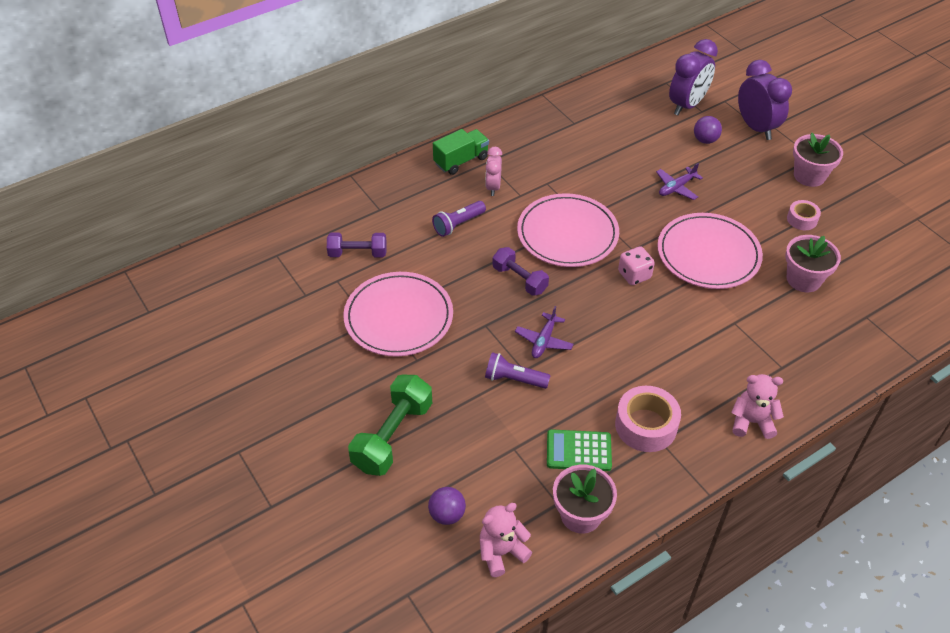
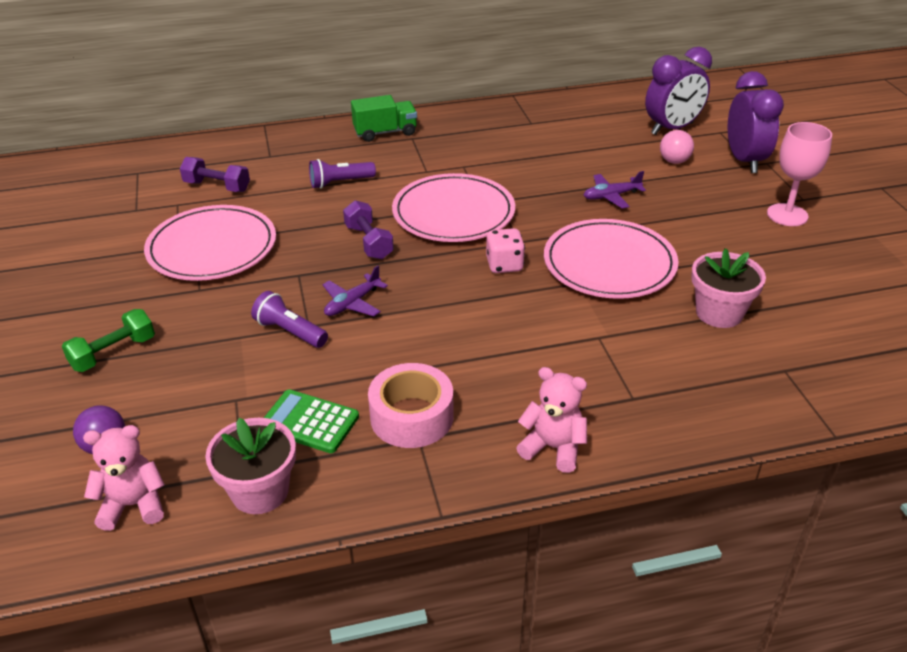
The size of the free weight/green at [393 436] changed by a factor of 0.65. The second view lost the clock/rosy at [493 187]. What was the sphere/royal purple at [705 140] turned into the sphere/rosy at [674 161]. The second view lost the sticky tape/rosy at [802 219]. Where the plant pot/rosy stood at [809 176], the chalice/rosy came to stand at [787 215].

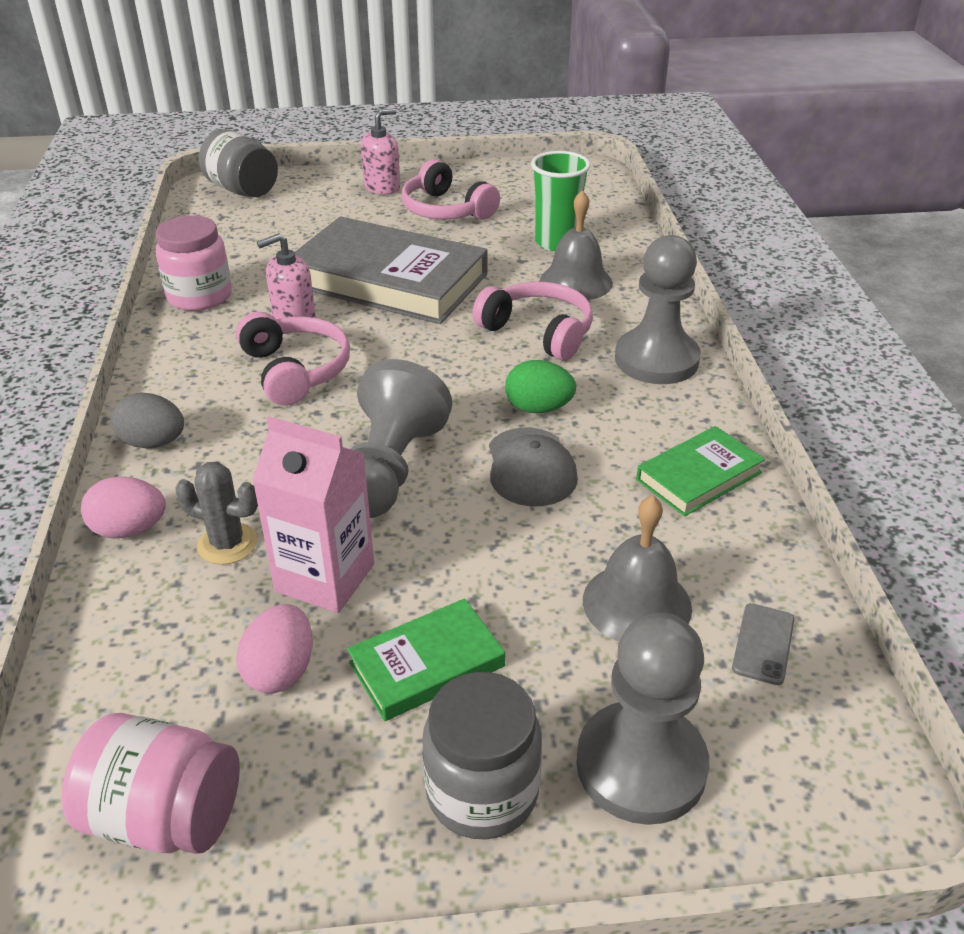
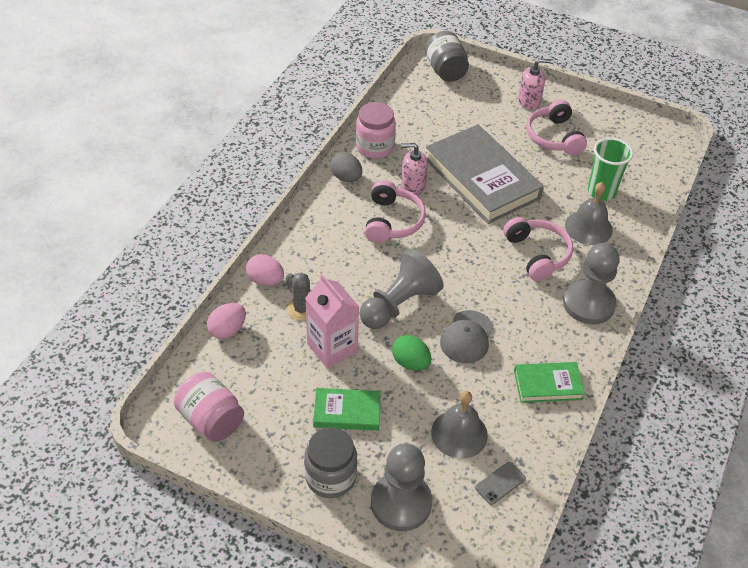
The toy egg/grey ended up elsewhere, having gone from [153 443] to [346 177]. The toy egg/rosy ended up elsewhere, having gone from [280 671] to [227 330]. The toy egg/green ended up elsewhere, having gone from [538 408] to [410 362].

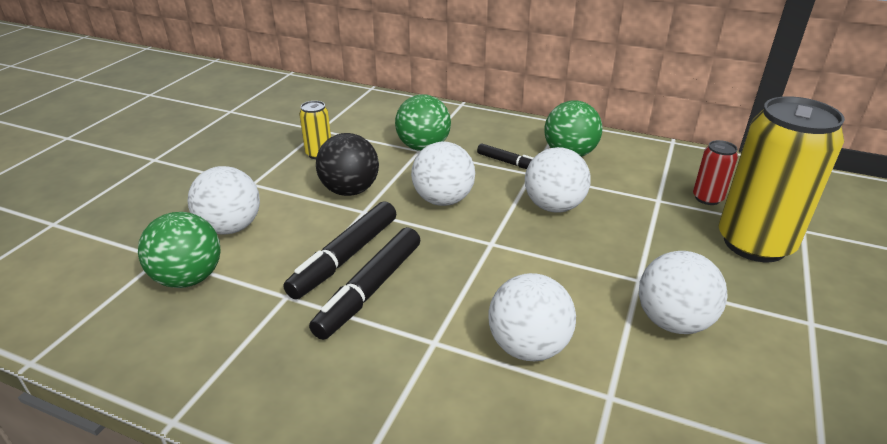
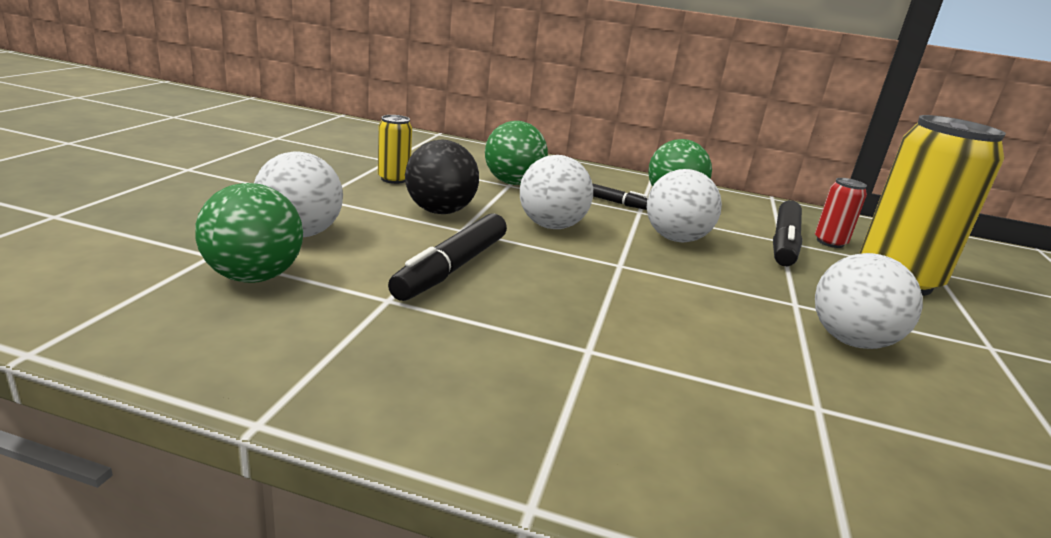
The felt pen/black ended up elsewhere, having gone from [370 290] to [784 243]. The second view lost the sphere/white at [528 347].

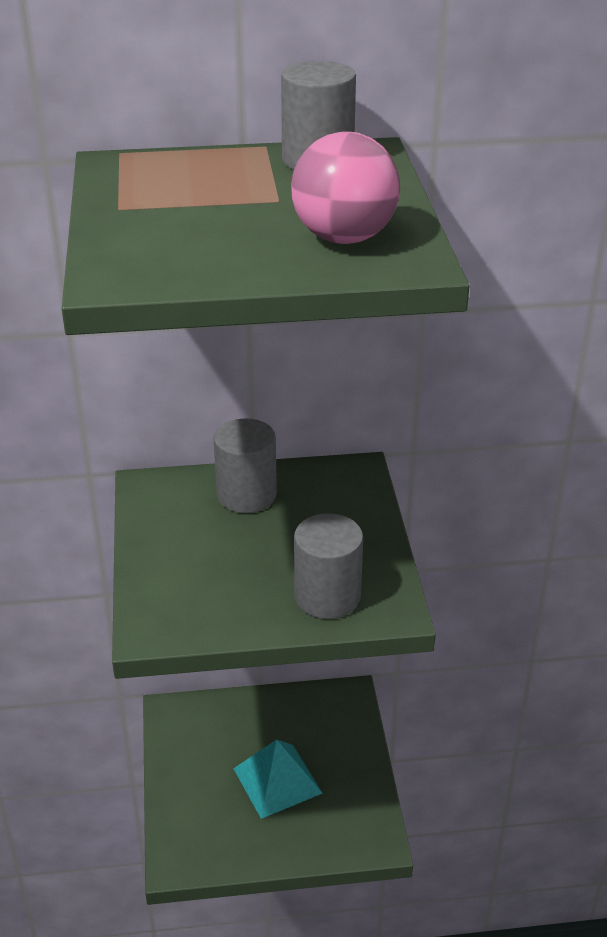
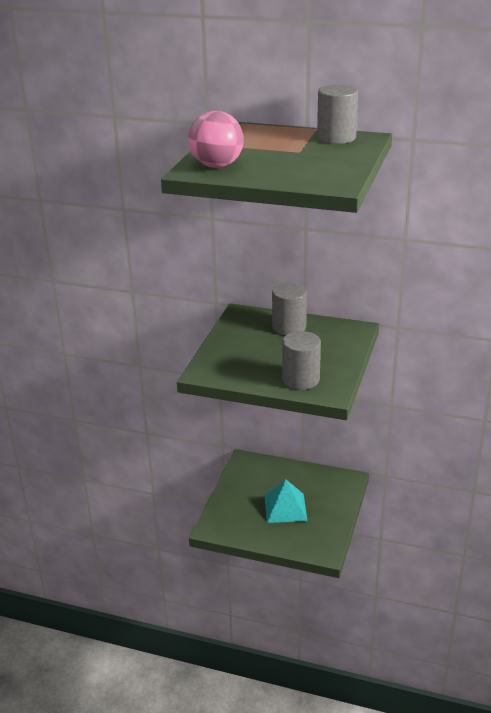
The sphere/rosy ended up elsewhere, having gone from [344 238] to [217 166].

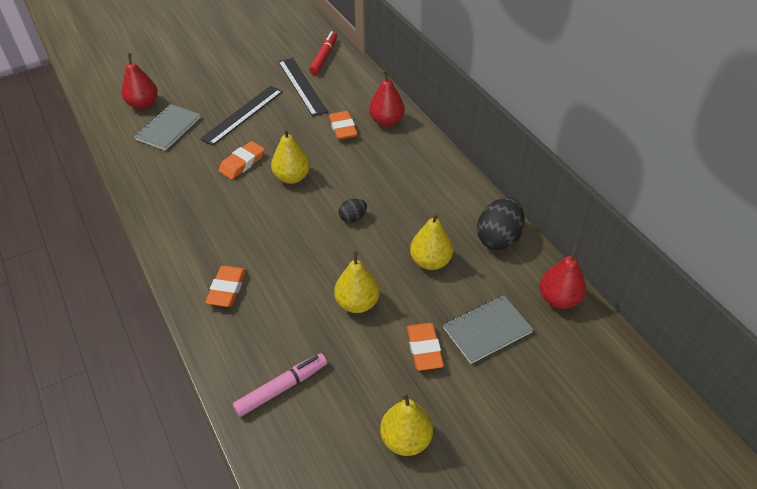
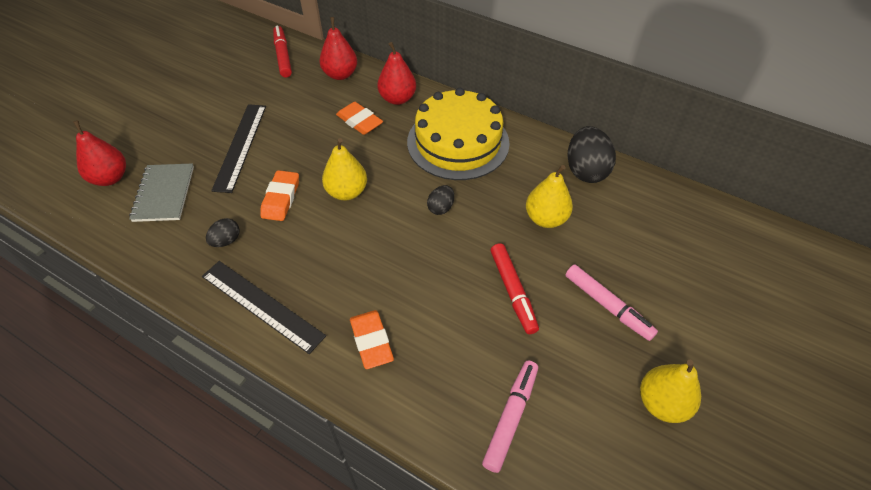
The ruler/black ended up elsewhere, having gone from [302 86] to [262 305]. Where the toy pear/golden stood at [357 303], the felt pen/scarlet came to stand at [513 291]. Where the pencil eraser/orange stood at [424 349], the felt pen/rosy came to stand at [607 306]. The second view lost the exercise book/grey at [487 330]. The toy pear/scarlet ended up elsewhere, having gone from [559 299] to [340 74]. The second view gained the toy egg/black at [226 241]. The second view gained the layer cake/golden at [458 142].

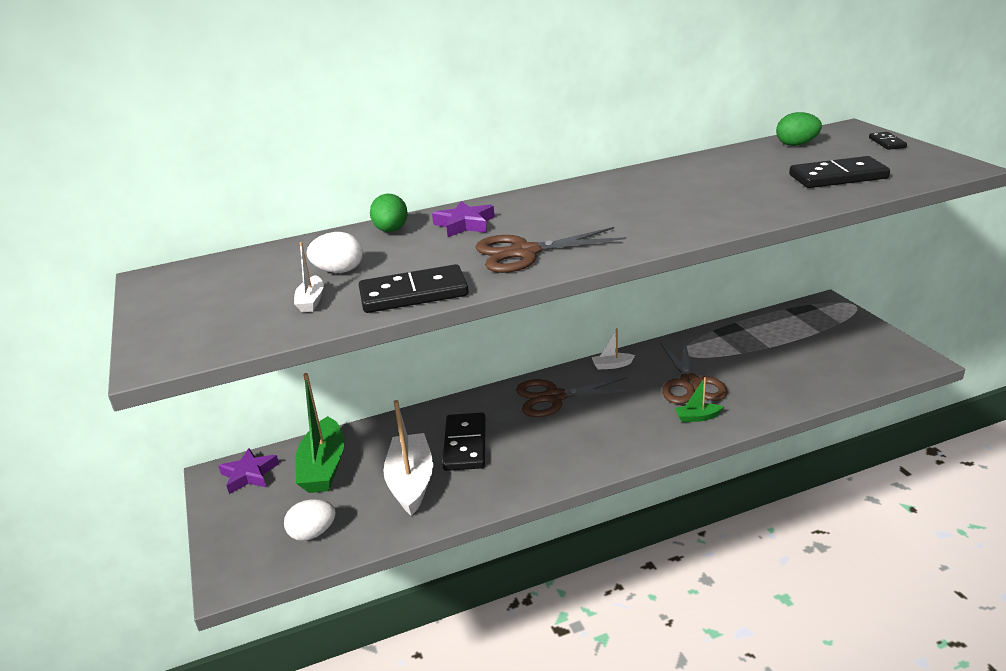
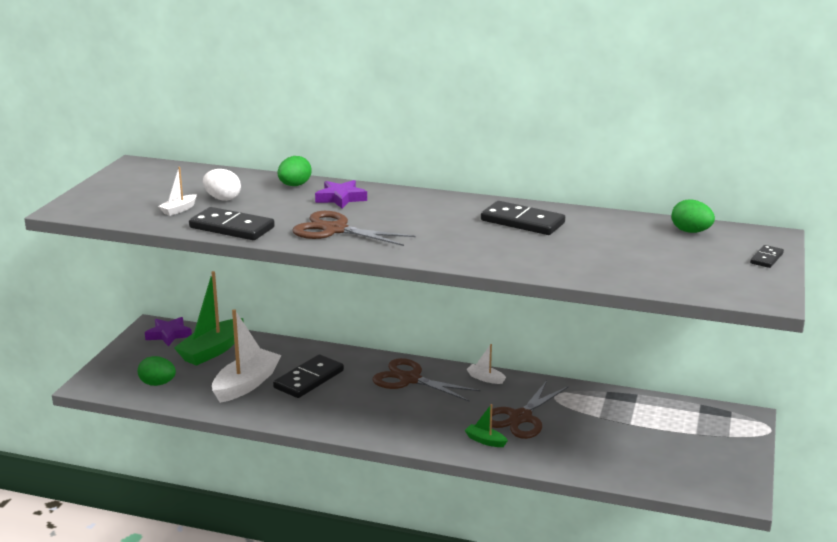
What was the toy egg/white at [313 533] turned into the toy egg/green at [157 384]. The domino piece/black ended up elsewhere, having gone from [837 177] to [522 222].

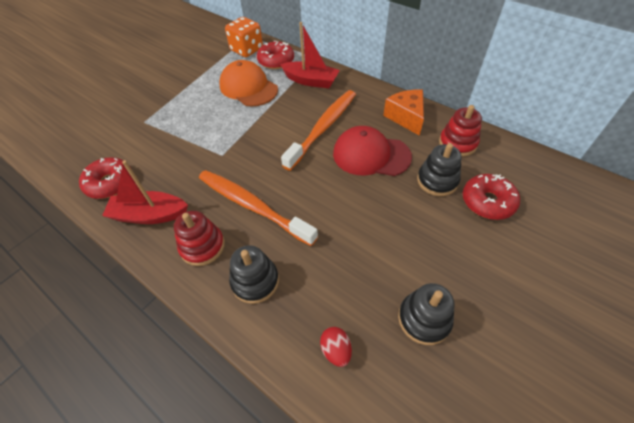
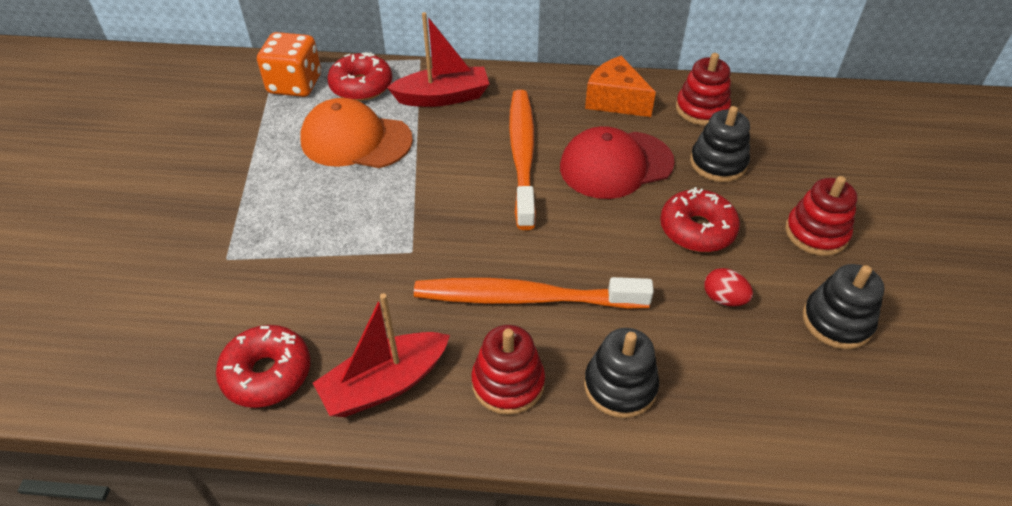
The toy egg/scarlet ended up elsewhere, having gone from [336 350] to [723 299]. The doughnut/scarlet ended up elsewhere, having gone from [487 202] to [697 229]. The second view gained the stacking rings/scarlet at [816 233].

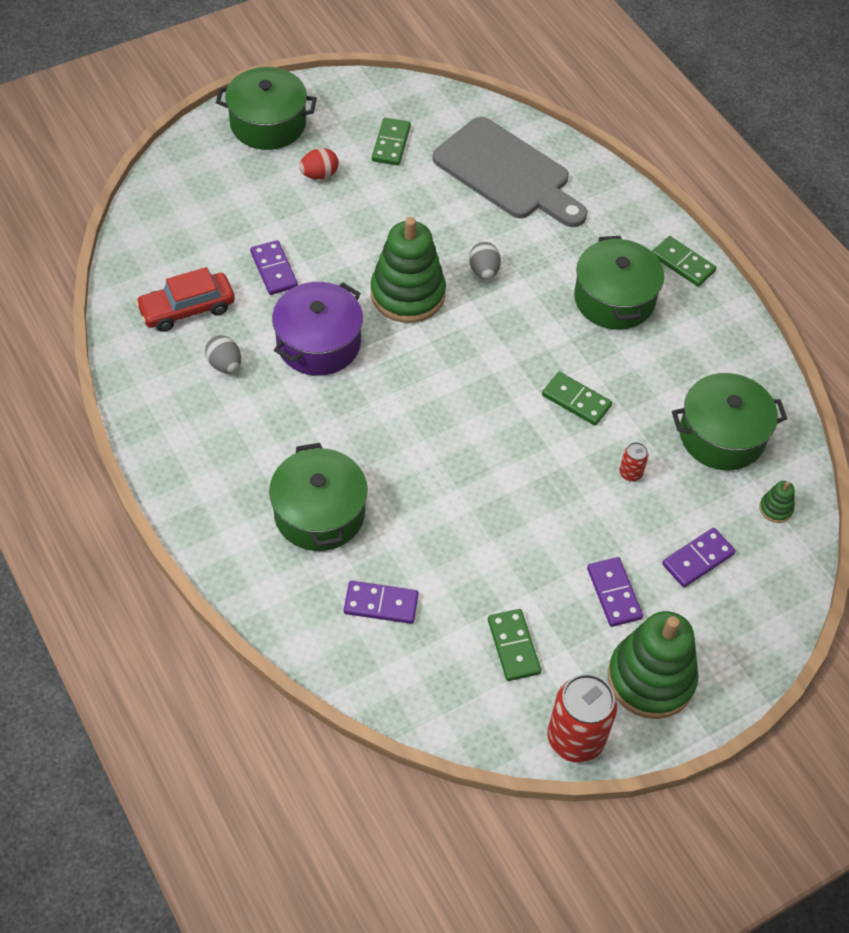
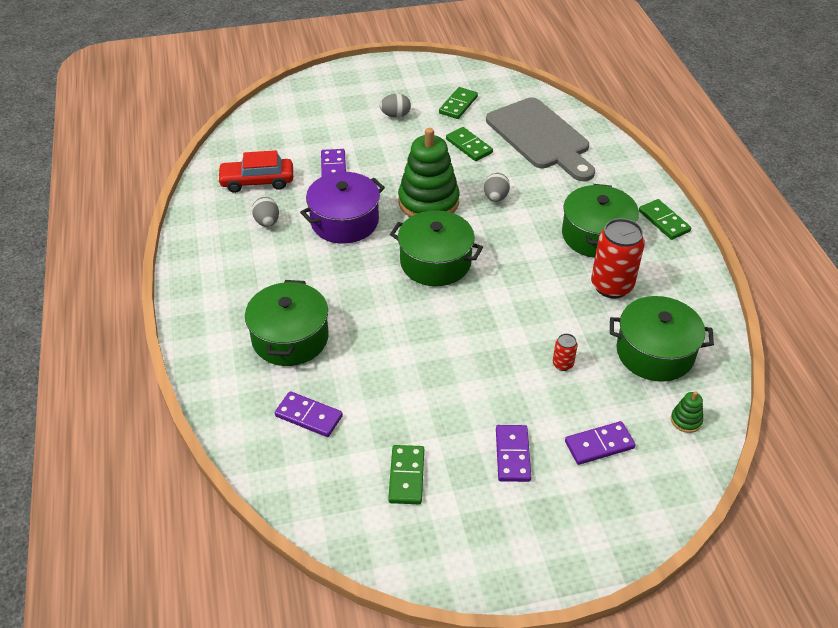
The stockpot/green ended up elsewhere, having gone from [268 124] to [435 262]. What was the toy egg/scarlet at [319 175] turned into the toy egg/grey at [395 115]. The domino piece/green ended up elsewhere, having gone from [576 400] to [469 146]. The soda can/scarlet ended up elsewhere, having gone from [575 738] to [611 286]. The second view lost the stacking rings/green at [651 679].

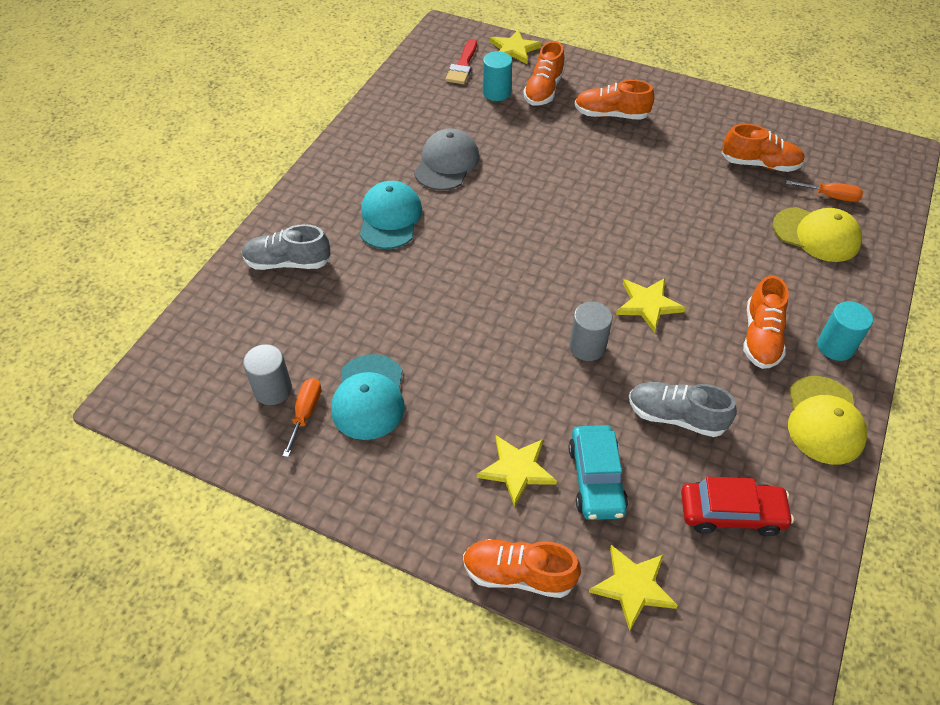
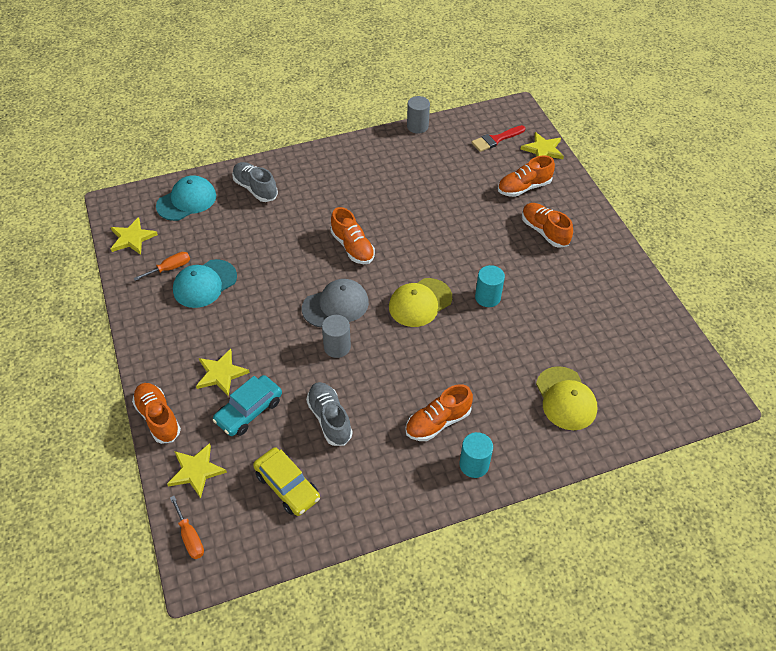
The solid cylinder/grey ended up elsewhere, having gone from [273 390] to [417 126]. The cap/turquoise ended up elsewhere, having gone from [390 218] to [187 201]. The cap/grey ended up elsewhere, having gone from [446 163] to [335 305]. The solid cylinder/turquoise ended up elsewhere, having gone from [496 92] to [487 297]. The star shape/golden ended up elsewhere, having gone from [648 304] to [132 238]. What was the car/scarlet at [731 513] turned into the car/golden at [287 486]. The shoe/orange ended up elsewhere, having gone from [760 164] to [352 247]. The hand screwdriver/orange ended up elsewhere, having gone from [830 196] to [190 537]. The cap/golden ended up elsewhere, having gone from [824 420] to [420 302].

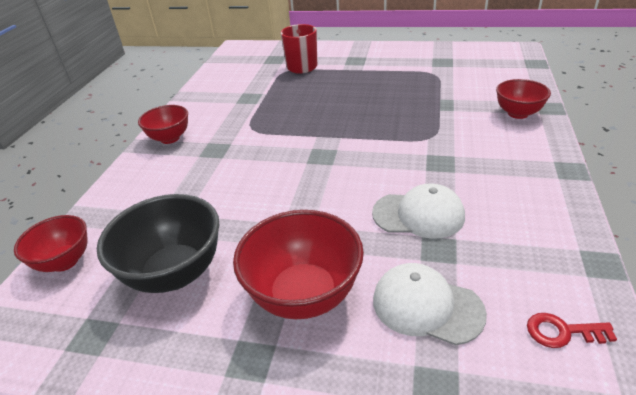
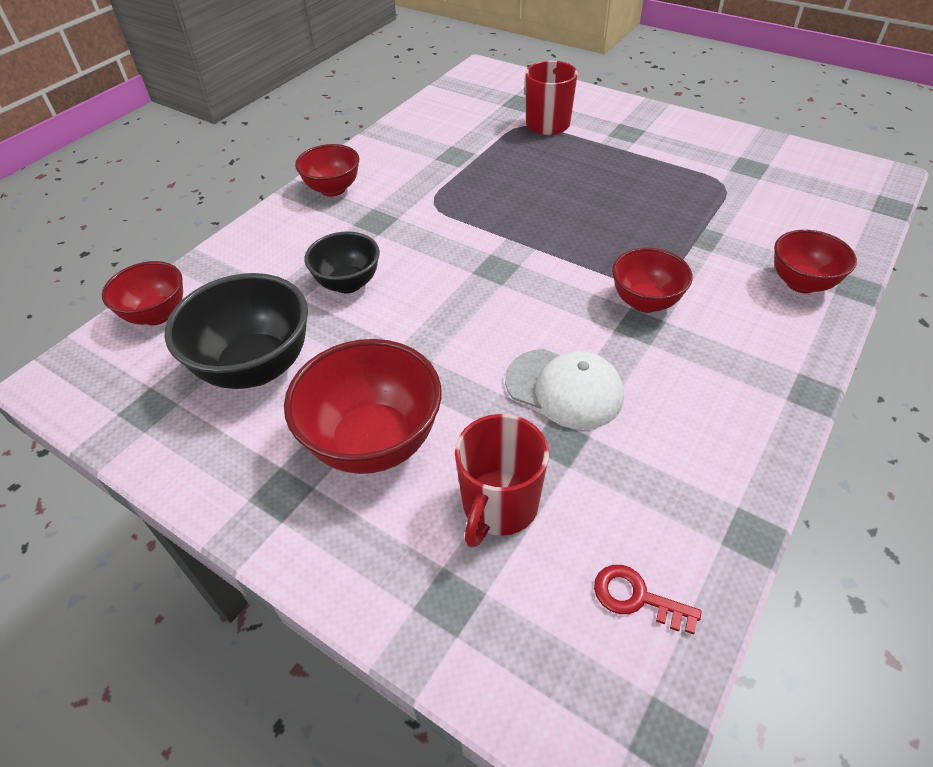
Where the cap/white stood at [426 306], the mug/scarlet came to stand at [499 506]. The second view gained the serving bowl/black at [348 283]. The second view gained the serving bowl/scarlet at [645 302].

